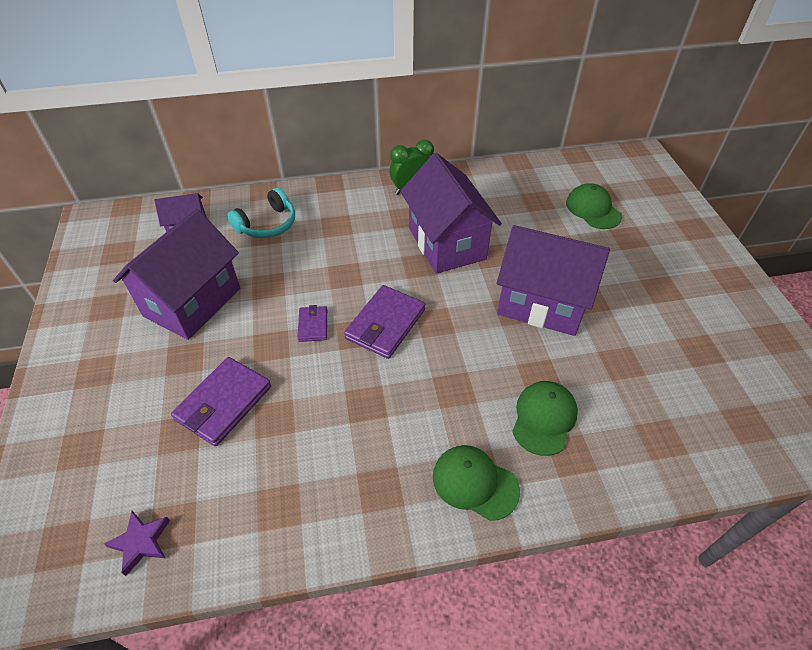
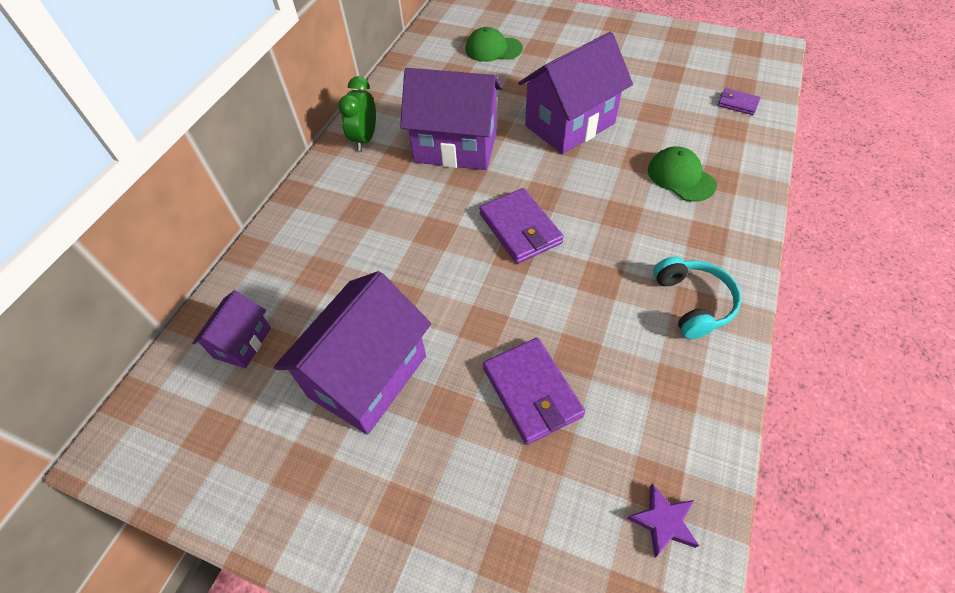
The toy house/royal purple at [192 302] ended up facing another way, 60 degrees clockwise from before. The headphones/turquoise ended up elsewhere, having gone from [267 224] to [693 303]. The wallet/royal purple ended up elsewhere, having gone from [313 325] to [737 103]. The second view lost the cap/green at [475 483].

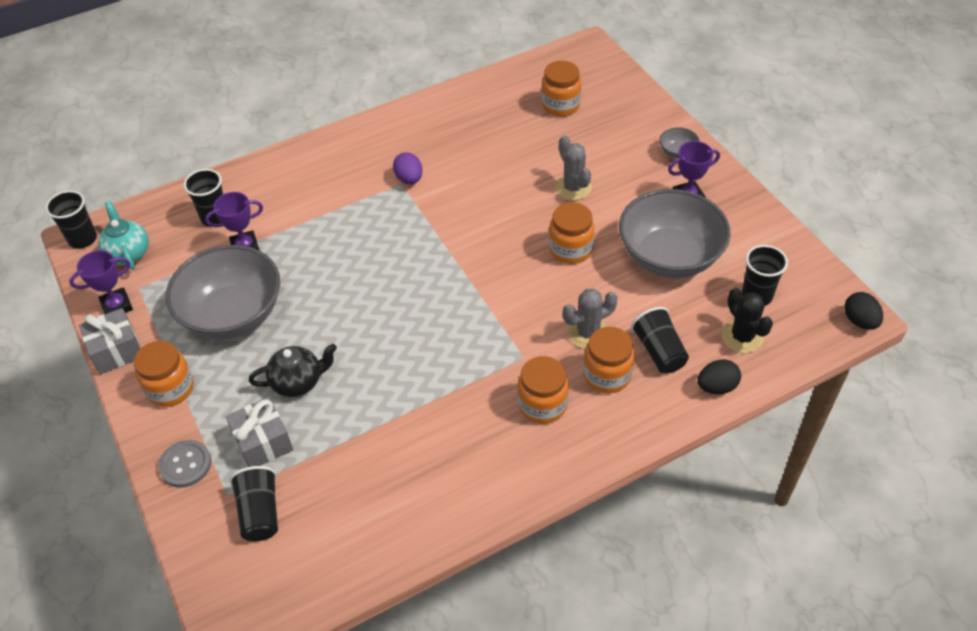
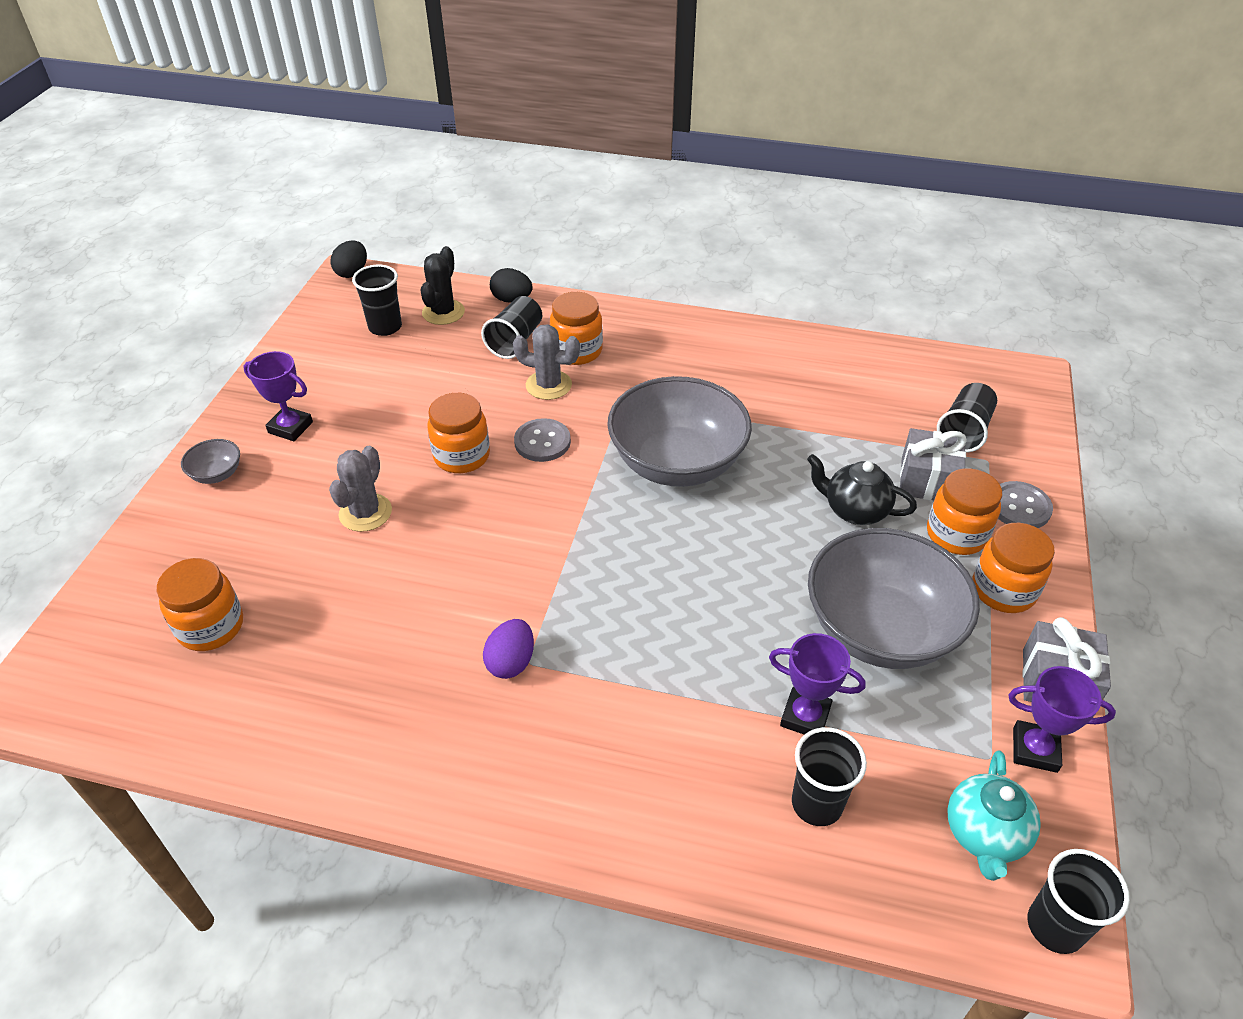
The jar/orange ended up elsewhere, having gone from [542 405] to [956 534]. The serving bowl/grey ended up elsewhere, having gone from [669 257] to [677 463]. The second view gained the shirt button/grey at [542 442].

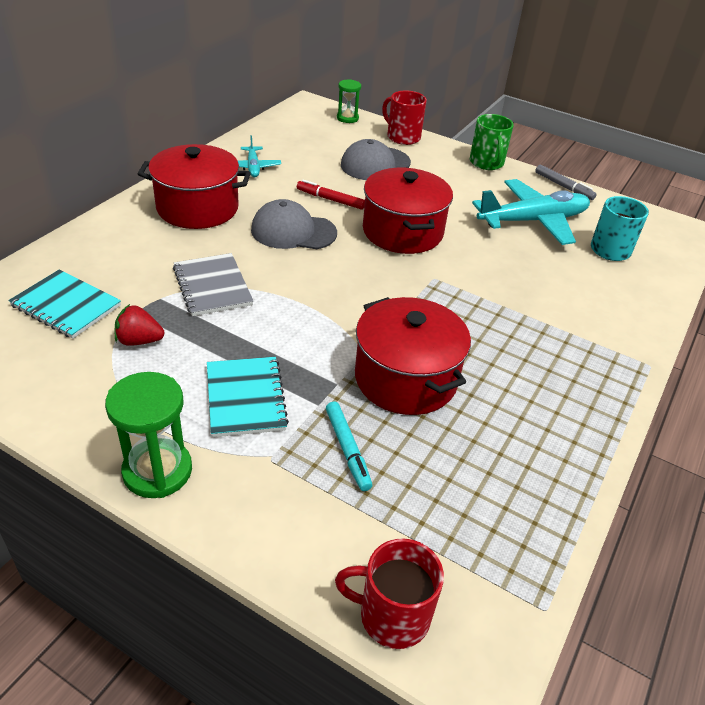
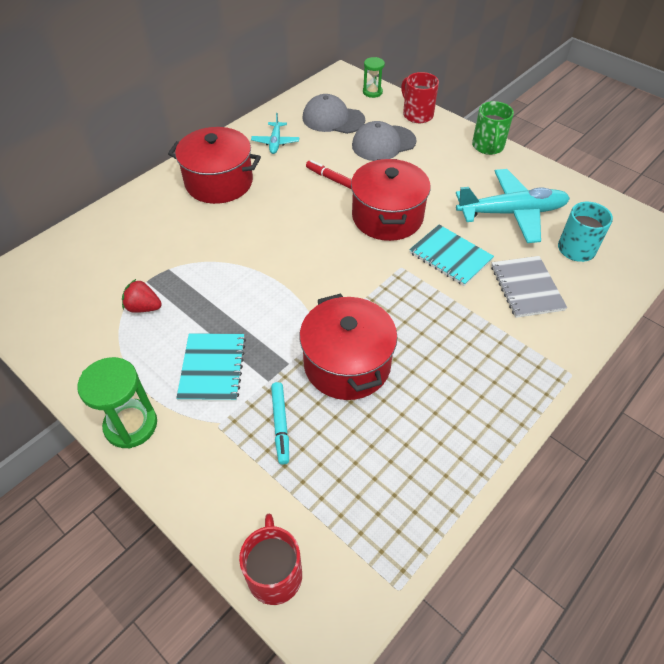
The exercise book/turquoise ended up elsewhere, having gone from [66 306] to [450 256]. The exercise book/grey ended up elsewhere, having gone from [212 286] to [526 288]. The cap/grey ended up elsewhere, having gone from [293 231] to [333 119]. The mug/scarlet at [392 615] ended up facing another way, 60 degrees clockwise from before. The second view lost the felt pen/grey at [563 186].

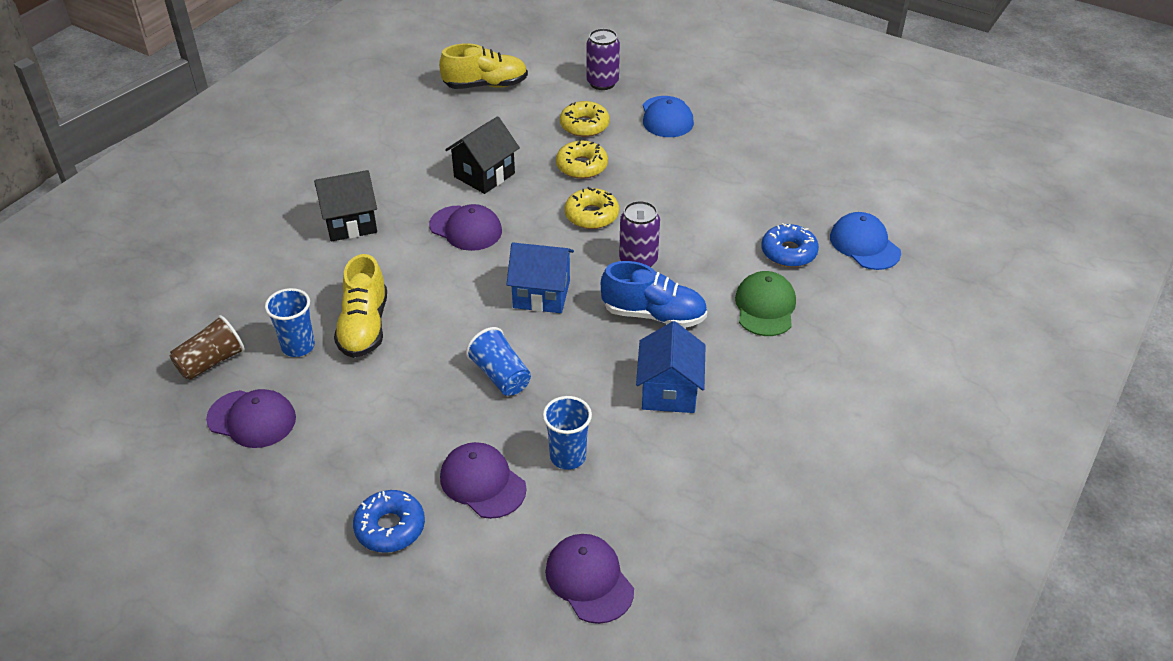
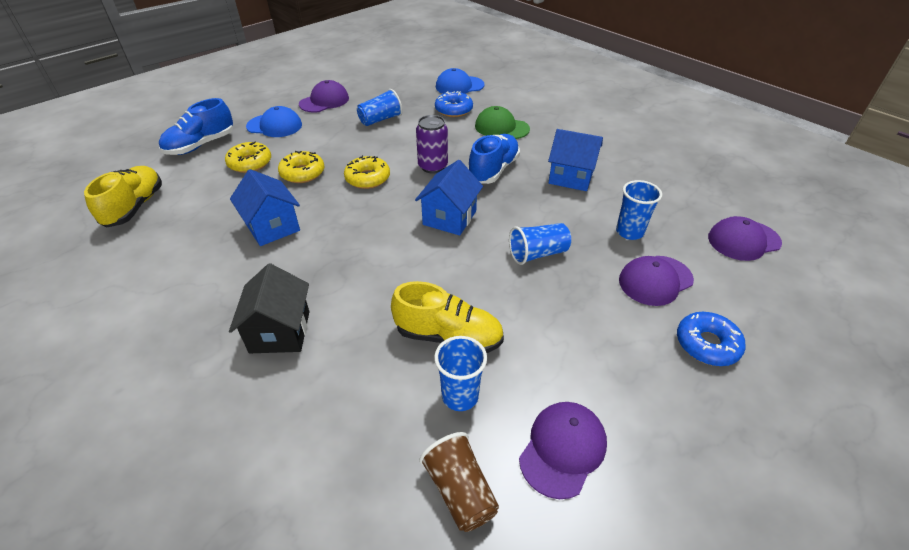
The cap/royal purple ended up elsewhere, having gone from [466 228] to [324 101]. What was the toy house/black at [484 175] turned into the toy house/cobalt at [272 227]. Where the soda can/royal purple stood at [602 83], the shoe/cobalt came to stand at [201 145]. The second view gained the tumbler/cobalt at [380 120].

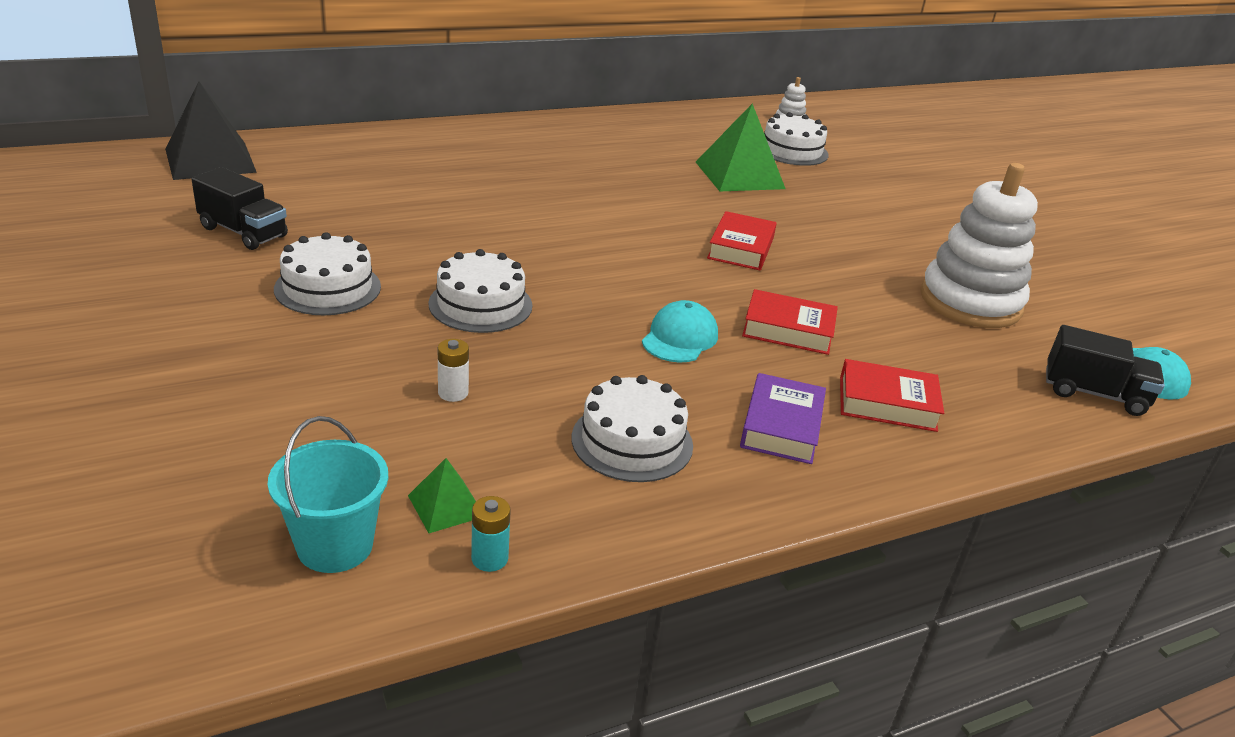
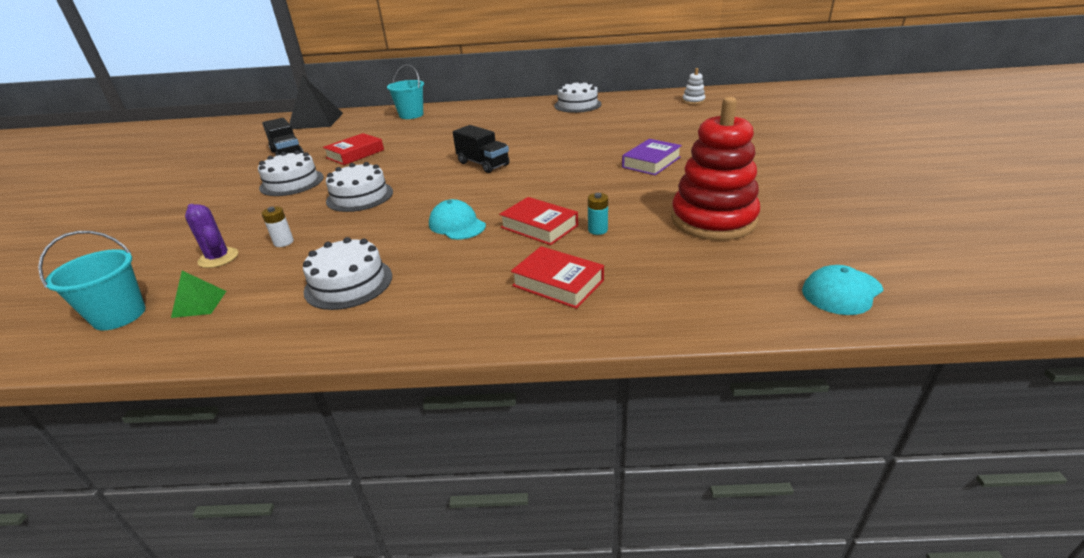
The power cell/turquoise ended up elsewhere, having gone from [489 558] to [597 230]. The cap/turquoise at [680 338] ended up facing another way, 90 degrees counterclockwise from before. The second view lost the solid pyramid/green at [739 175]. The hardback/scarlet ended up elsewhere, having gone from [741 248] to [355 154]. The hardback/royal purple ended up elsewhere, having gone from [781 426] to [651 162]. The layer cake/white ended up elsewhere, having gone from [792 150] to [577 105]. What was the stacking rings/white at [970 302] turned into the stacking rings/scarlet at [713 220]. The truck/black ended up elsewhere, having gone from [1093 393] to [483 164]. The second view gained the prickly plant/royal purple at [218 258]. The second view gained the pail/turquoise at [411 115].

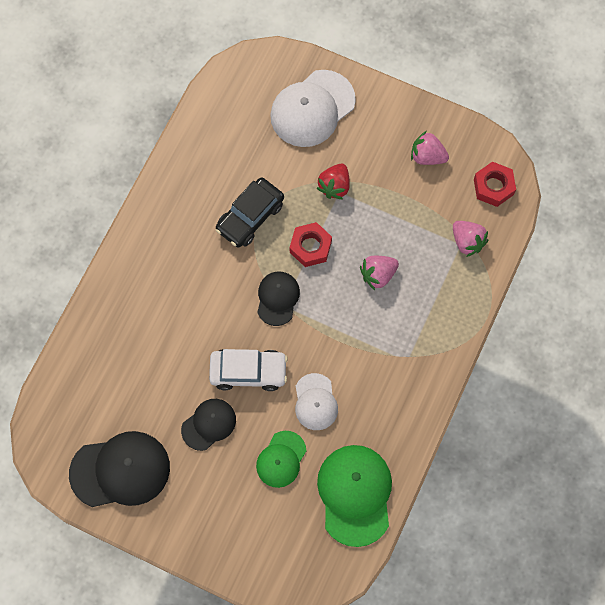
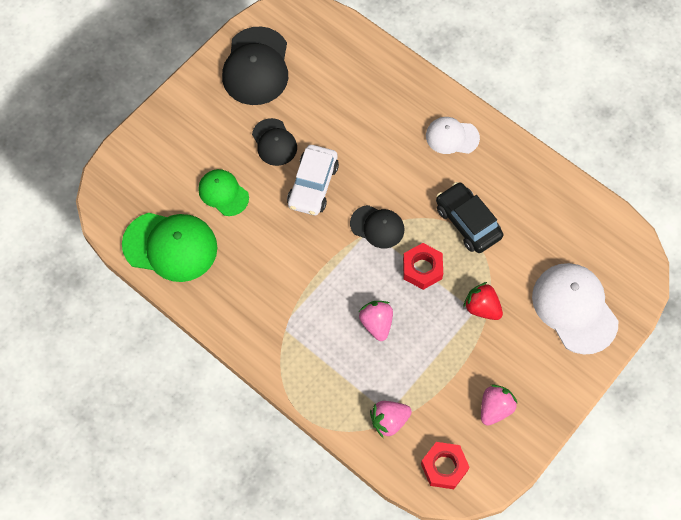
The cap/white ended up elsewhere, having gone from [315 402] to [452 137].

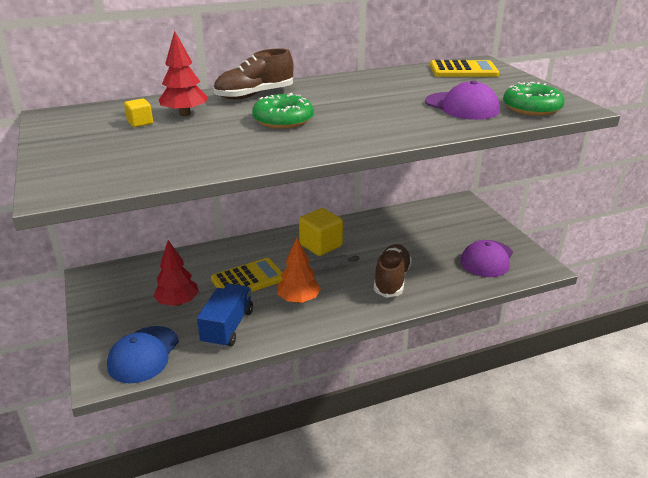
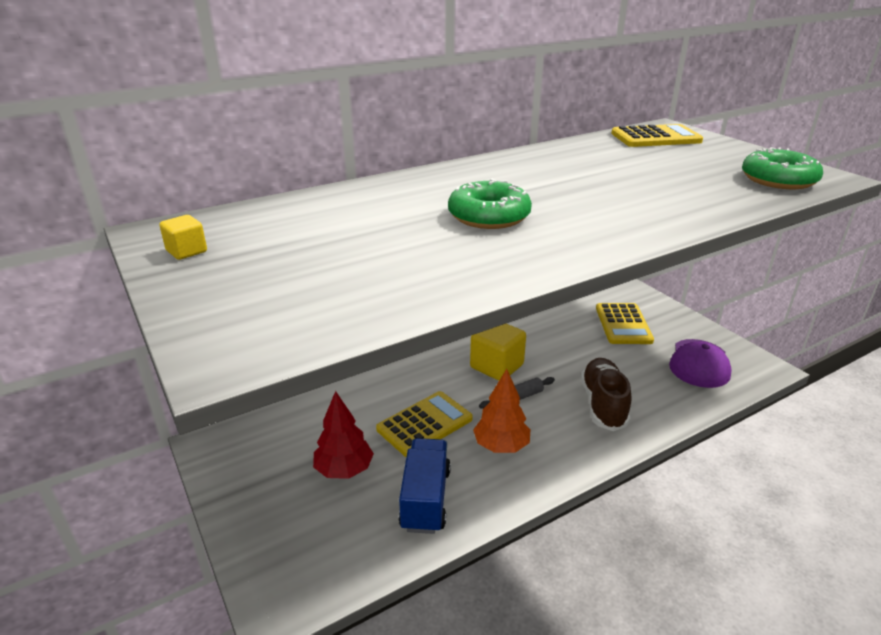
The second view lost the cap/cobalt at [143 354]. The solid cube/golden ended up elsewhere, having gone from [140 123] to [186 251]. The second view lost the fir tree/scarlet at [185 114]. The second view lost the shoe/dark brown at [254 95]. The second view lost the cap/royal purple at [462 106]. The second view gained the pocket calculator/golden at [623 324].

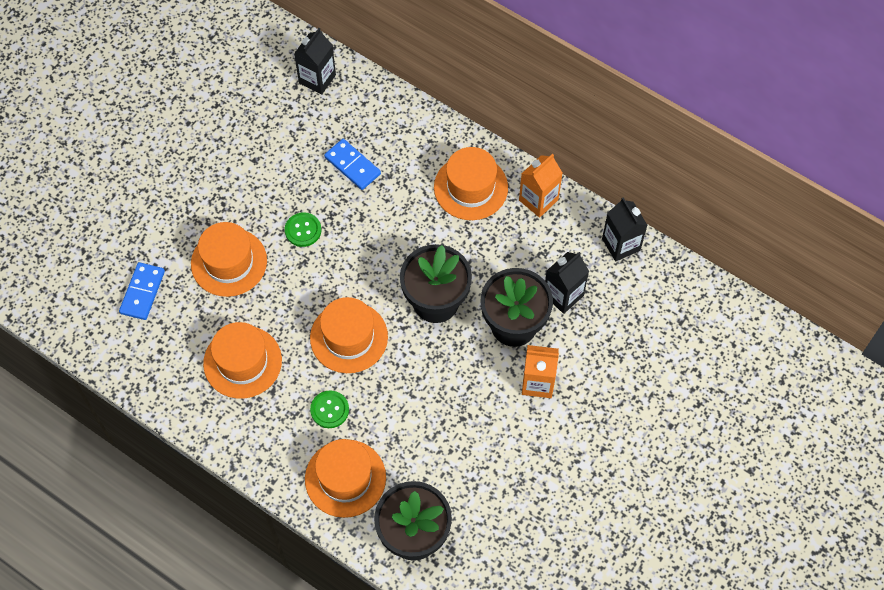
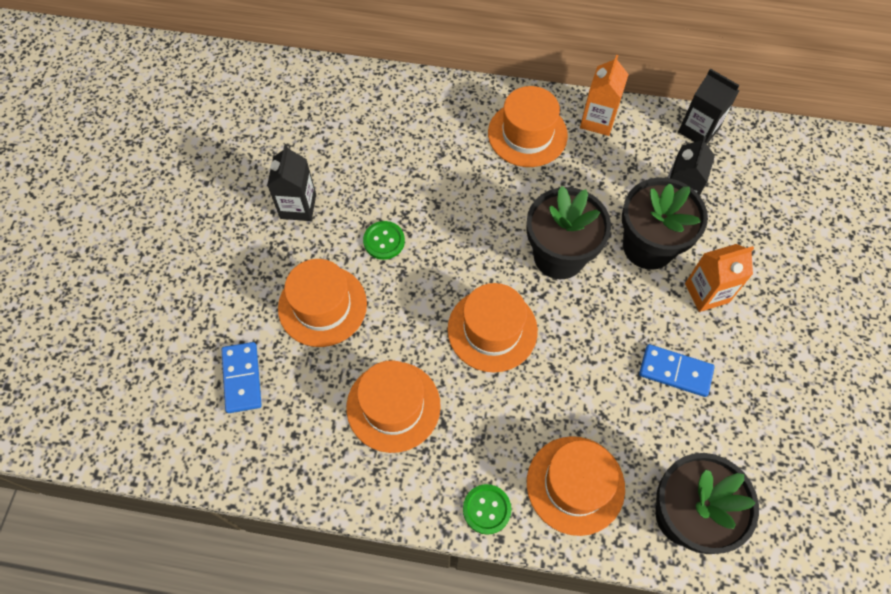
The milk carton/black ended up elsewhere, having gone from [317 79] to [298 206]. The shirt button/green ended up elsewhere, having gone from [329 410] to [486 509]. The domino piece/cobalt ended up elsewhere, having gone from [352 165] to [675 371].

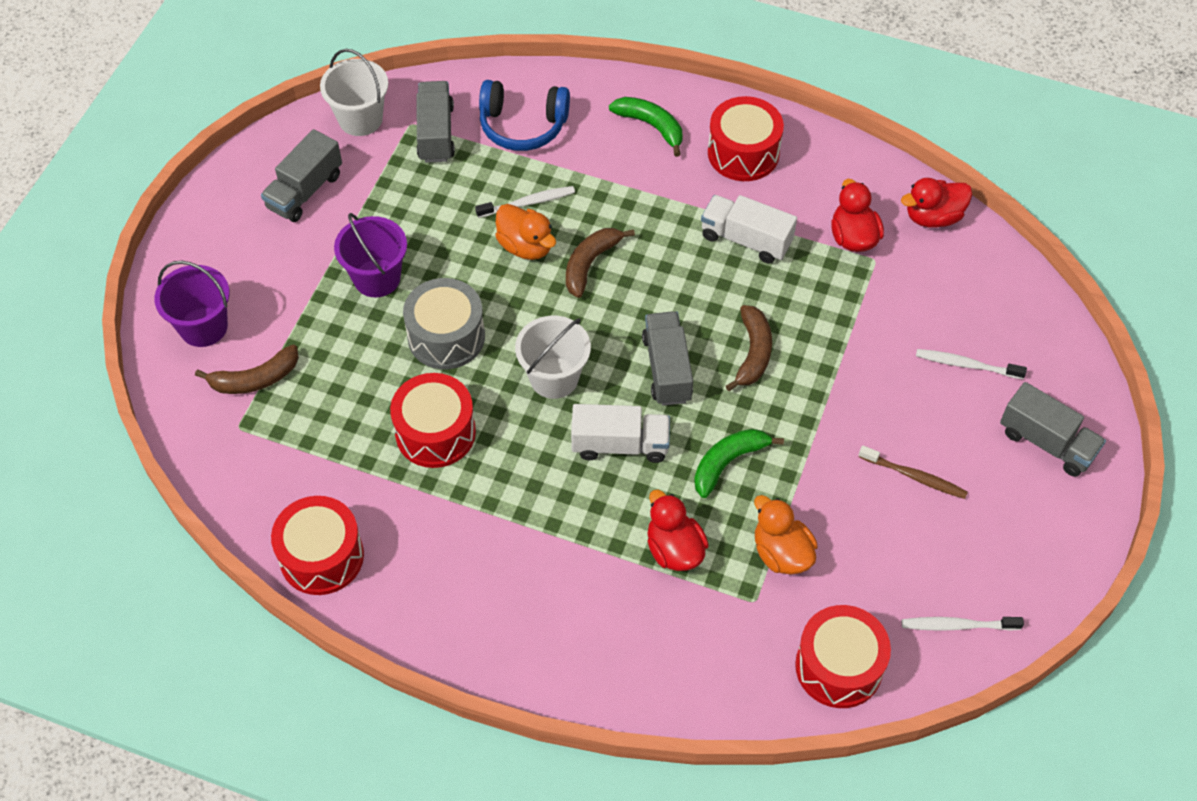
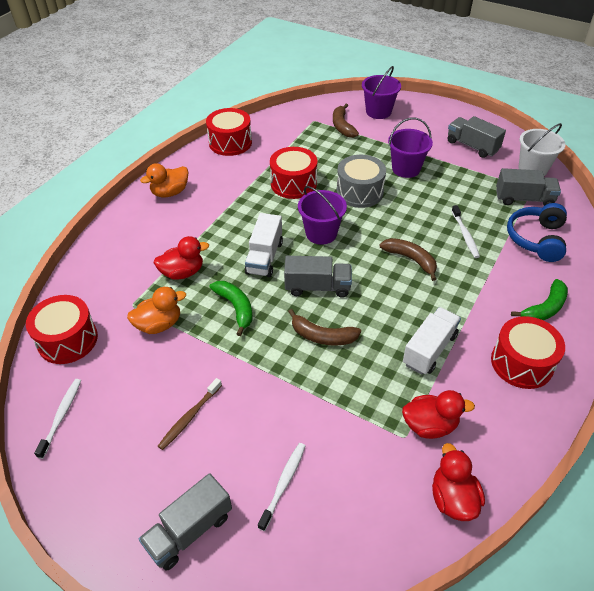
The rubber duck/orange ended up elsewhere, having gone from [526 246] to [170 192]. What was the pail/white at [554 378] turned into the pail/royal purple at [321 233].

